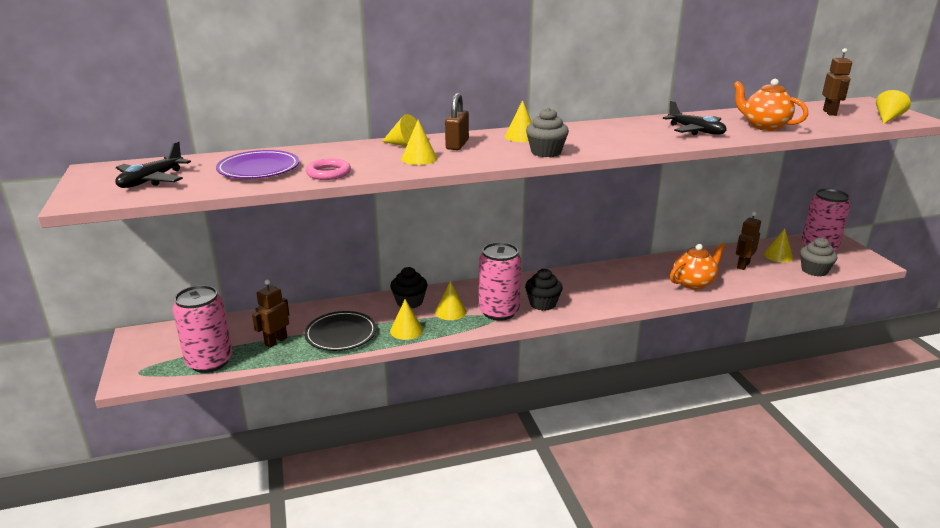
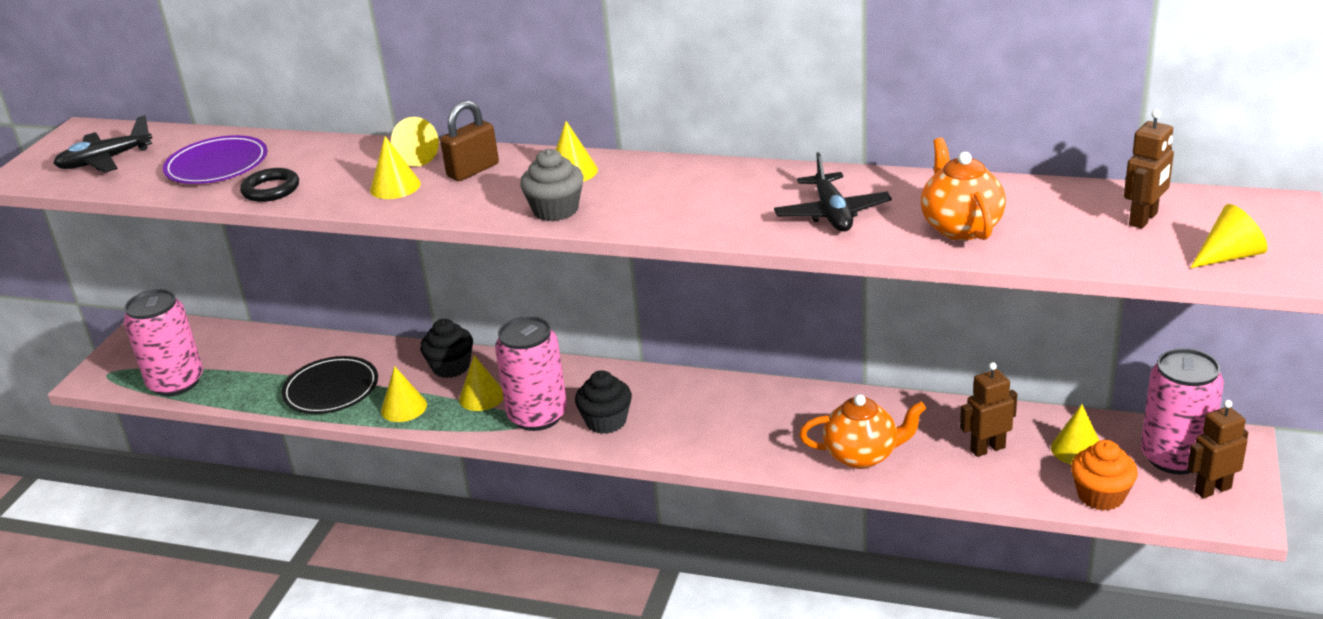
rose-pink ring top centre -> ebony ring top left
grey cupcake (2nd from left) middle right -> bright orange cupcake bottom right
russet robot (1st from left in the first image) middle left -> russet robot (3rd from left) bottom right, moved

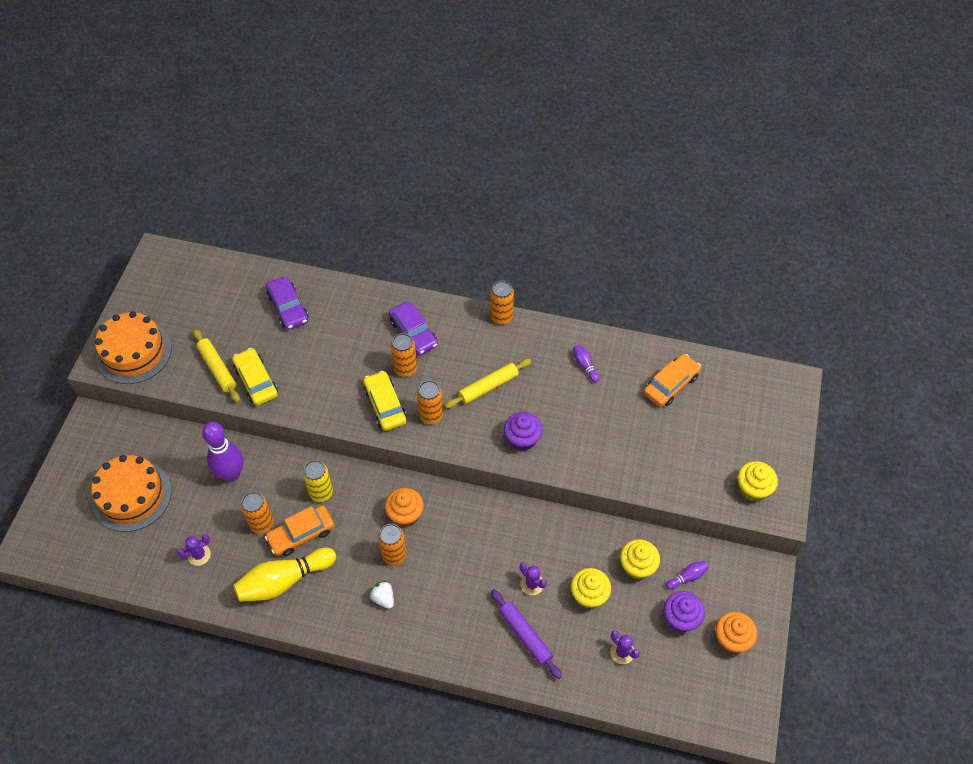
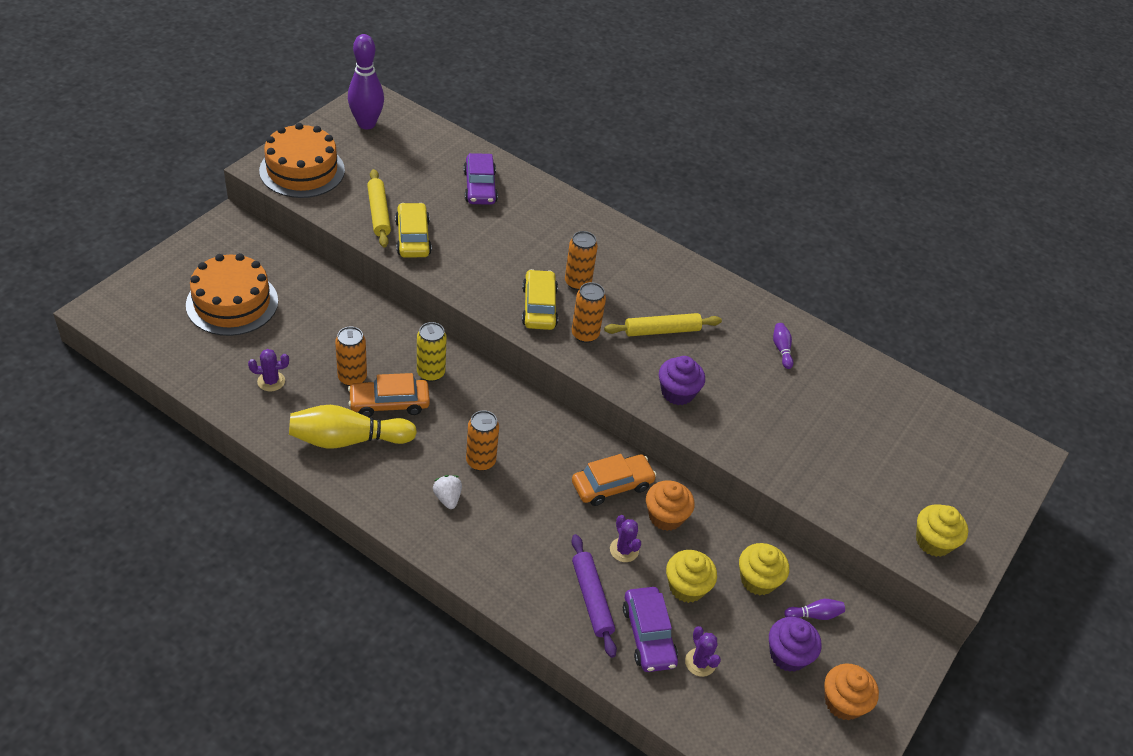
bright orange can (5th from left) centre -> none
purple car (2nd from left) centre -> purple car (2nd from left) bottom centre, moved
bright orange car (2nd from left) middle right -> bright orange car (2nd from left) centre, moved
purple tenpin (1st from left) middle left -> purple tenpin (1st from left) top left, moved
bright orange cupcake (1st from left) centre -> bright orange cupcake (1st from left) bottom centre, moved

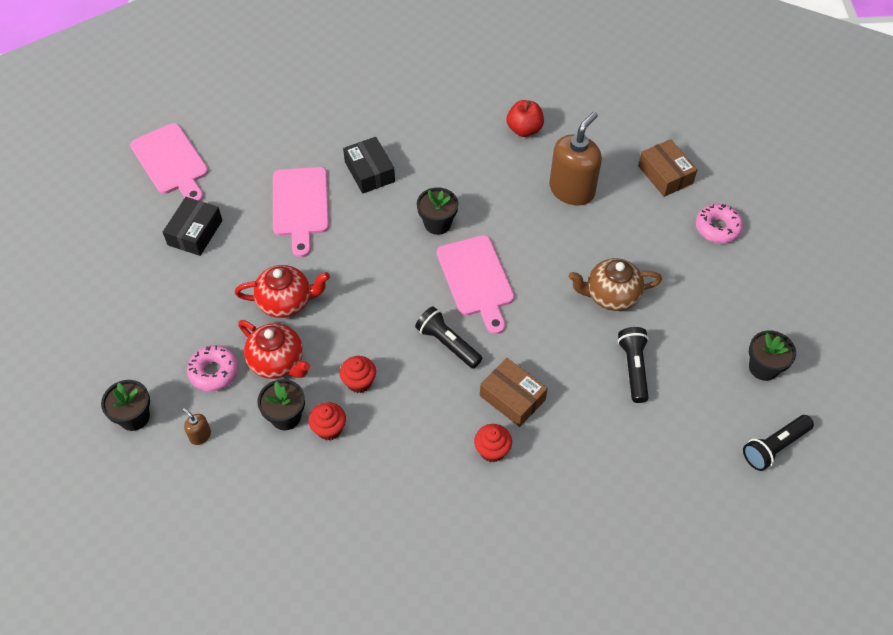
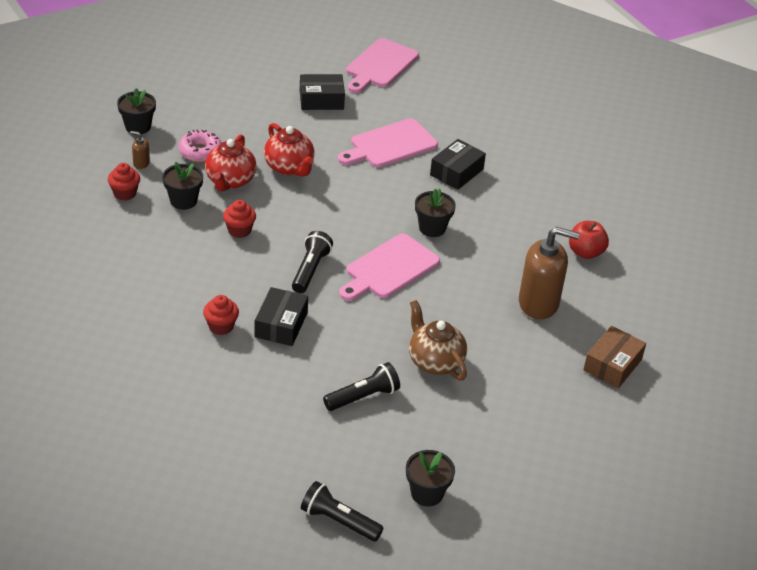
rose-pink doughnut (2nd from left) middle right -> none
russet parcel (1st from left) centre -> ebony parcel (1st from left) centre
red cupcake (1st from left) centre -> red cupcake (1st from left) top left, moved
russet soap dispenser (1st from left) bottom left -> russet soap dispenser (1st from left) top left, 90 degrees counterclockwise

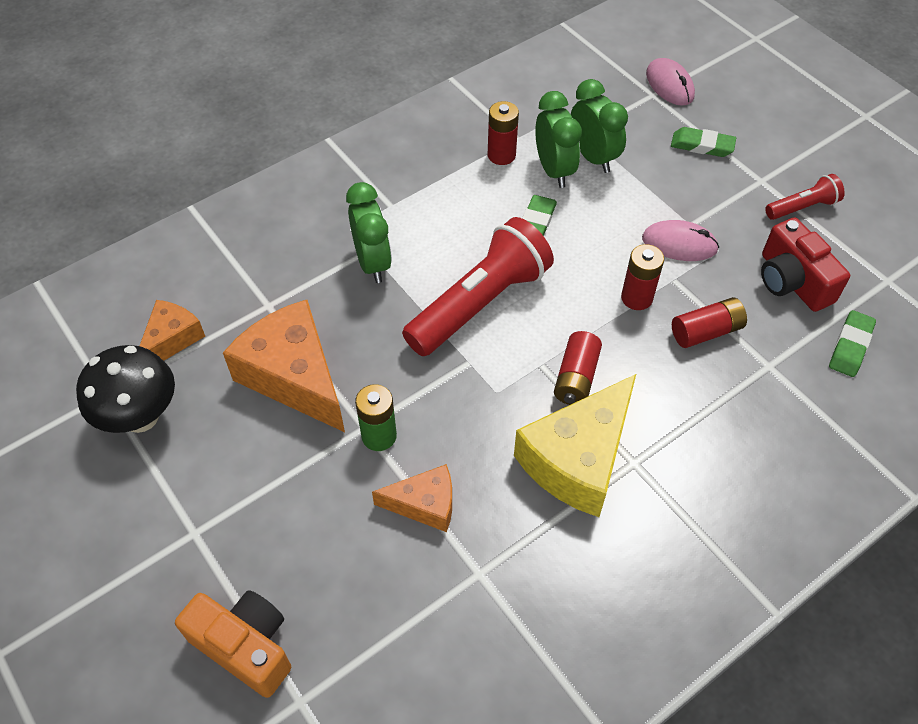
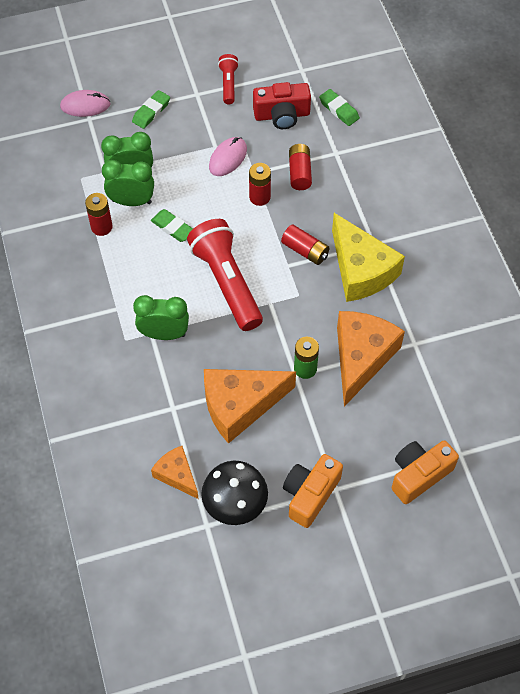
bright orange cheese (3rd from left) bottom centre -> bright orange cheese (3rd from left) middle right, x1.81
none -> bright orange photo camera (1st from left) bottom centre

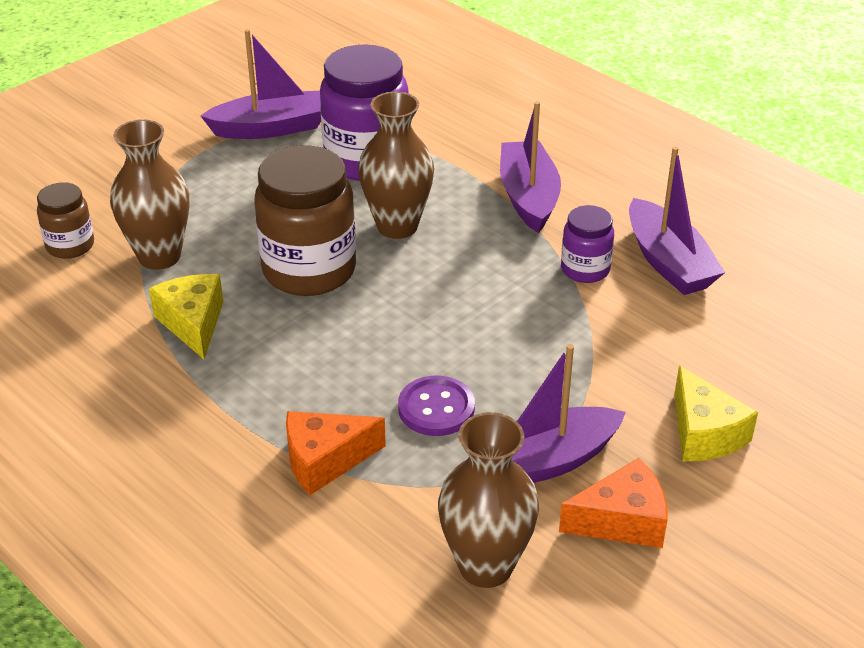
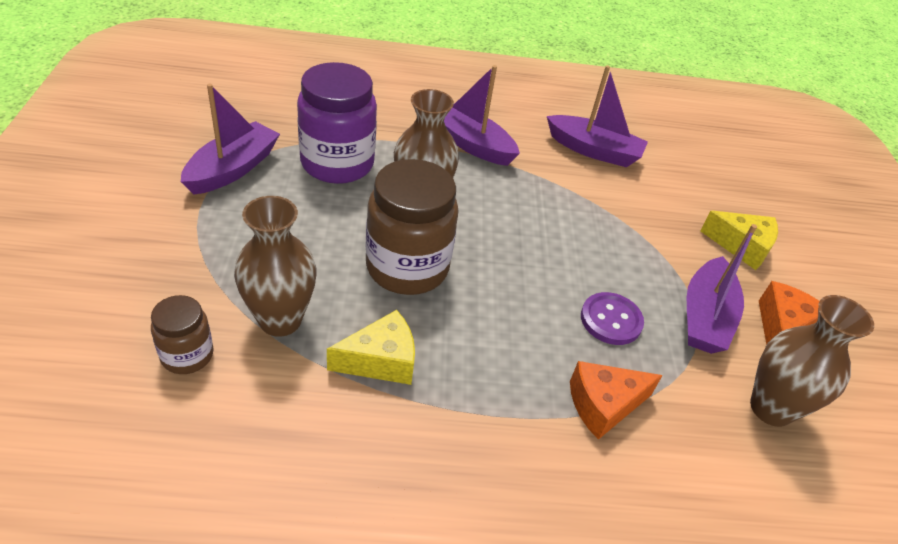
purple preserve jar (2nd from left) middle right -> none
bright yellow cheese (1st from left) middle left -> bright yellow cheese (1st from left) centre, 135 degrees clockwise
bright orange cheese (1st from left) bottom centre -> bright orange cheese (1st from left) bottom right, 45 degrees clockwise

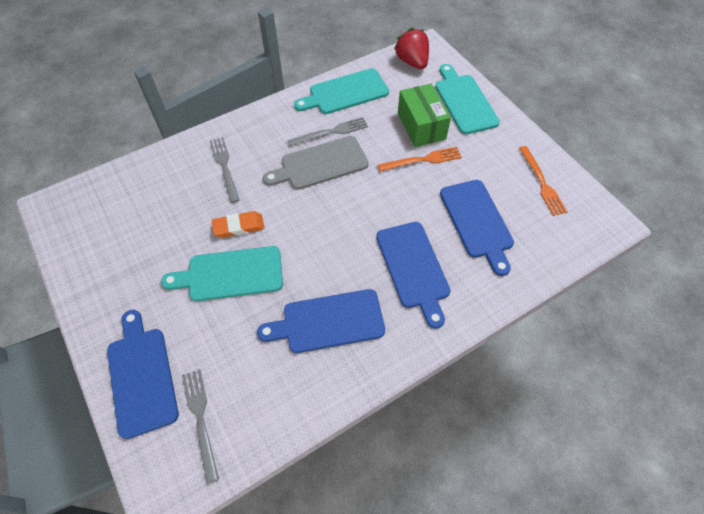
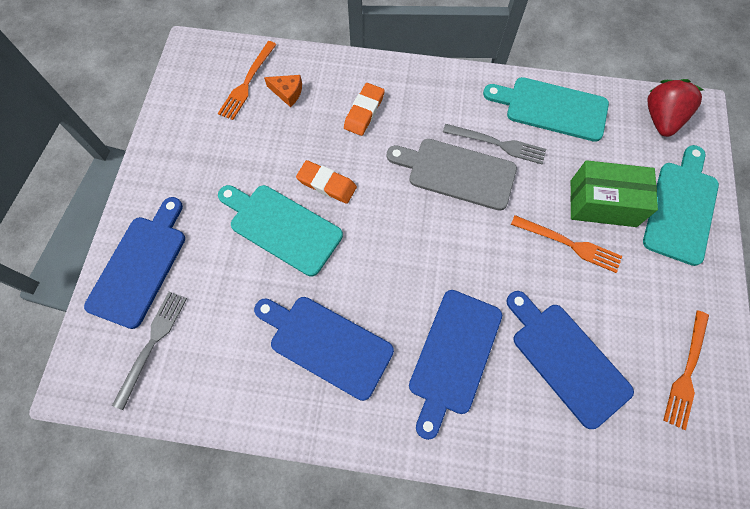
leaf-green parcel top centre -> leaf-green parcel middle right, 75 degrees clockwise
grey dinner fork (2nd from left) top left -> bright orange pencil eraser (2nd from left) top centre
blue cutting board (4th from left) middle right -> blue cutting board (4th from left) bottom right, 120 degrees clockwise
none -> bright orange dinner fork (1st from left) top left
none -> bright orange cheese top centre

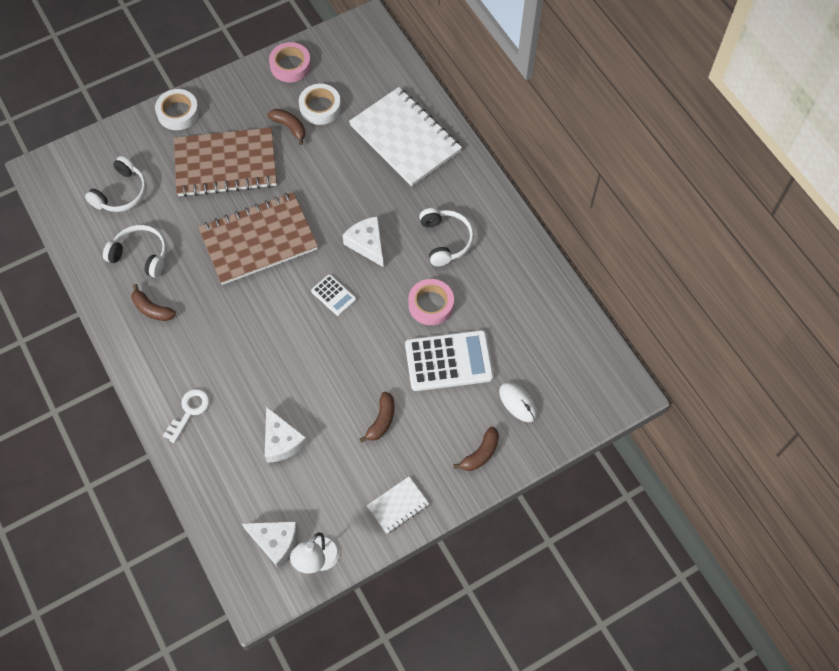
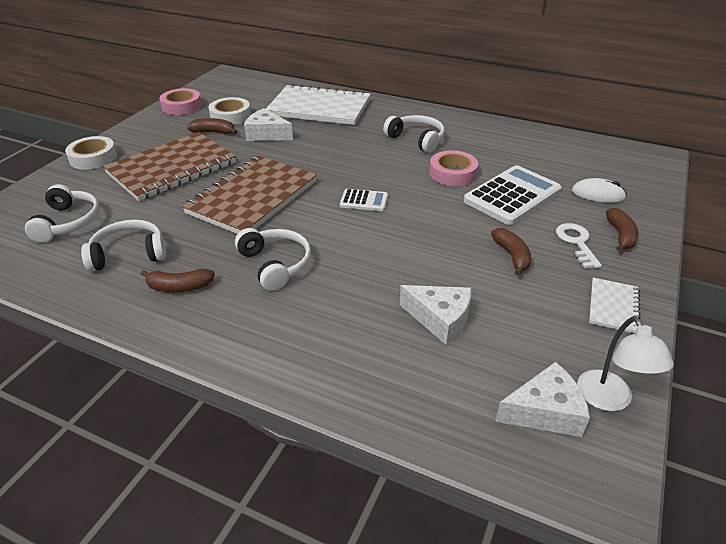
white cheese (3rd from left in the first image) centre -> white cheese (1st from left) top centre, moved
white key middle left -> white key middle right, moved
none -> white headset (3rd from left) centre

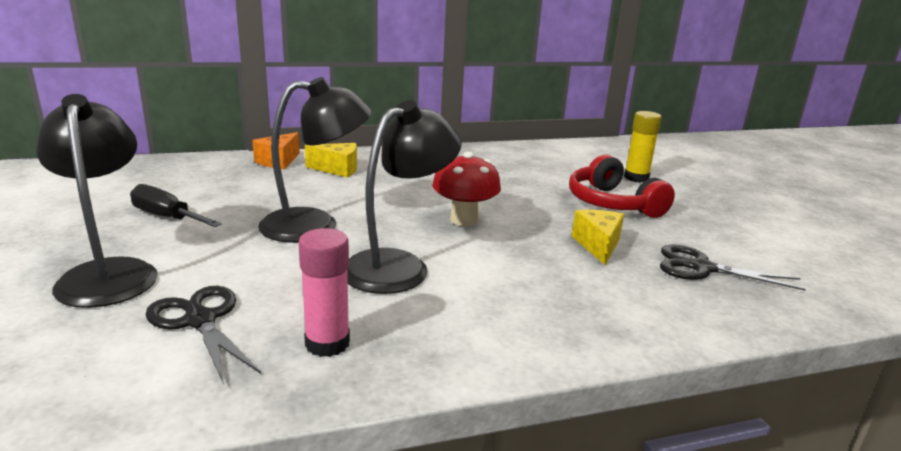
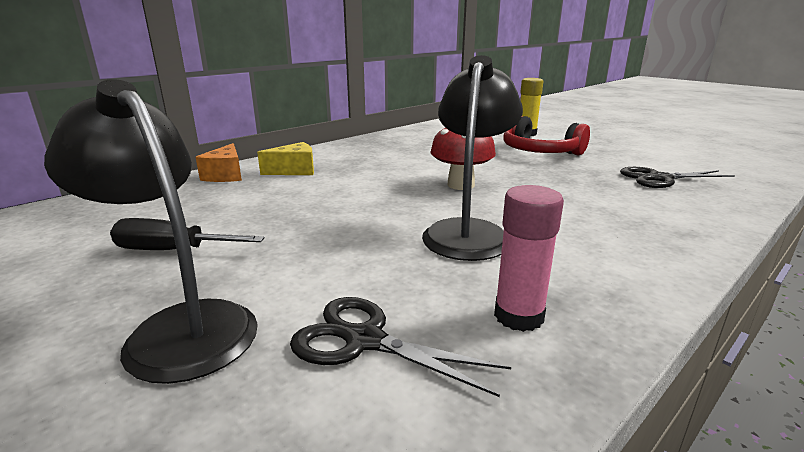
ebony desk lamp (2nd from left) centre -> none
bright yellow cheese (2nd from left) centre -> none

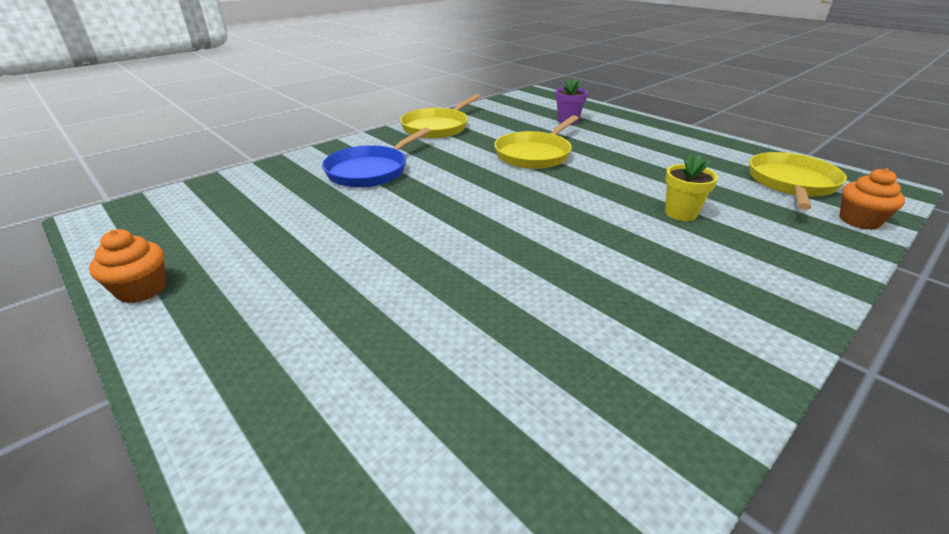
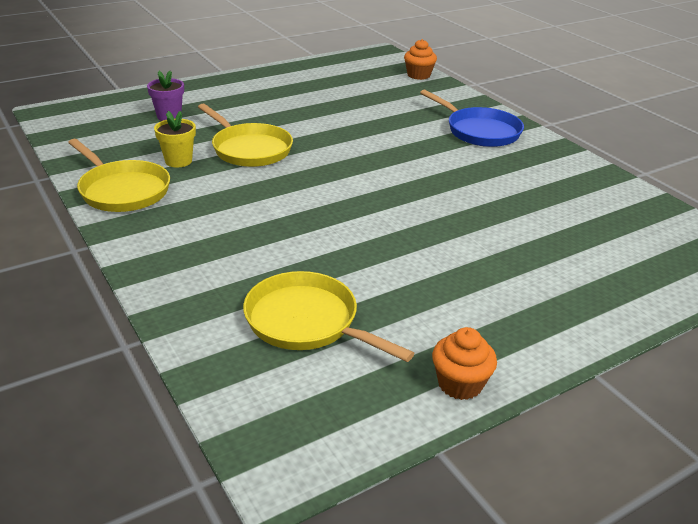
blue pan top centre -> blue pan top right, moved
bright yellow pan (3rd from left) middle right -> bright yellow pan (3rd from left) centre, moved
bright yellow plant pot middle right -> bright yellow plant pot top left, moved

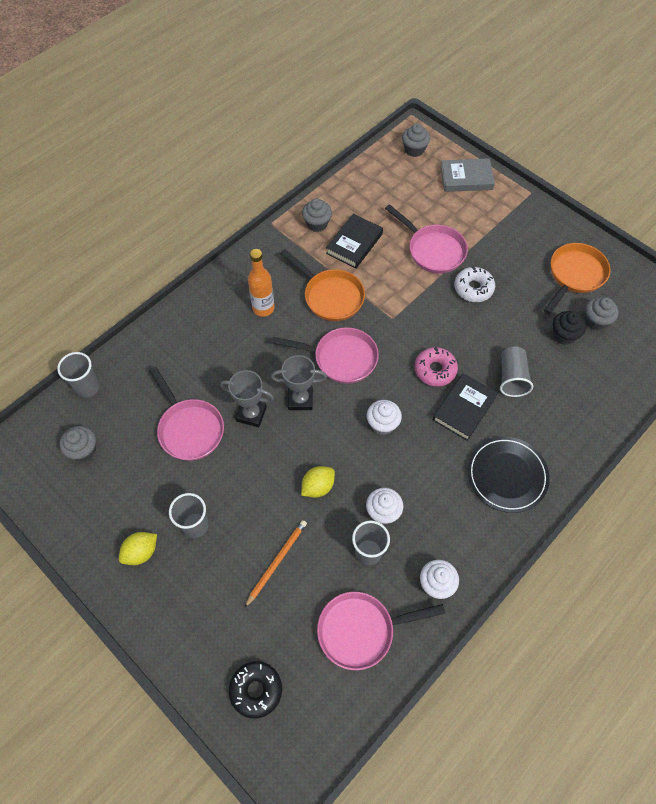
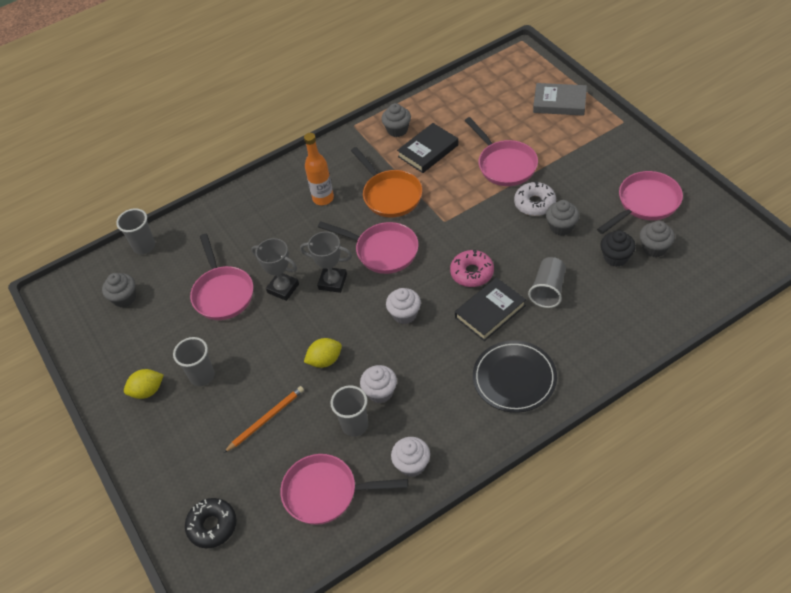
grey cupcake (3rd from left) top centre -> grey cupcake (3rd from left) middle right, moved
bright orange pan (2nd from left) middle right -> rose-pink pan (5th from left) middle right

